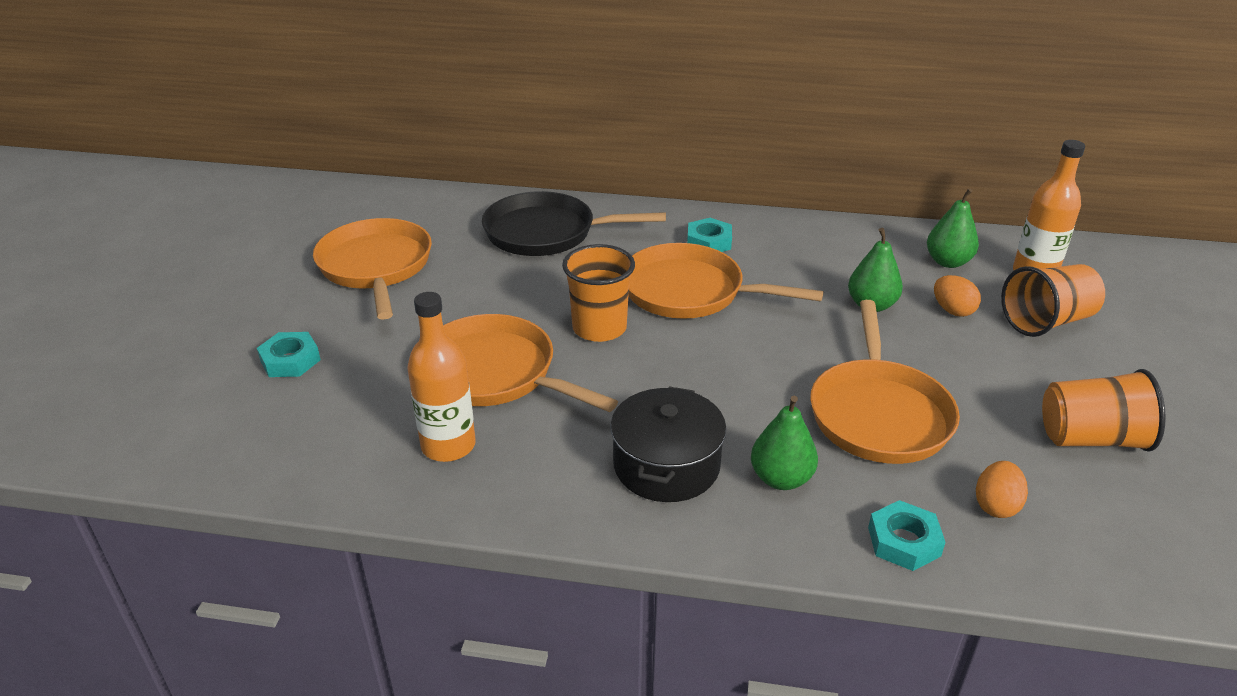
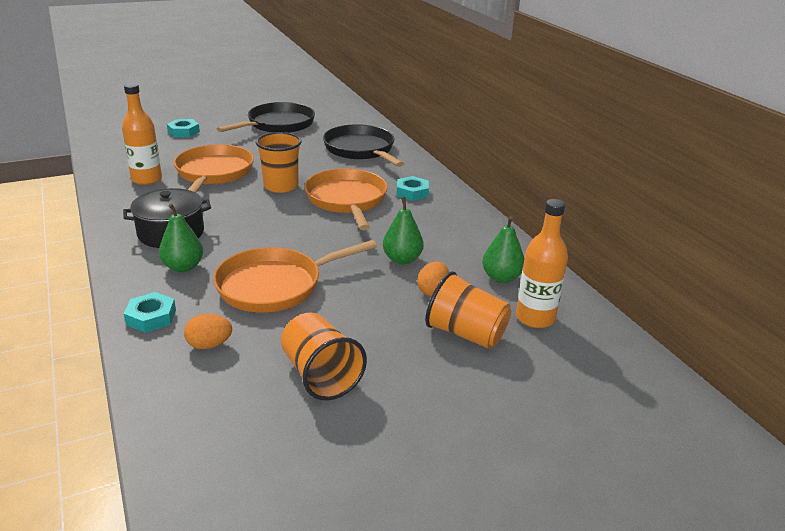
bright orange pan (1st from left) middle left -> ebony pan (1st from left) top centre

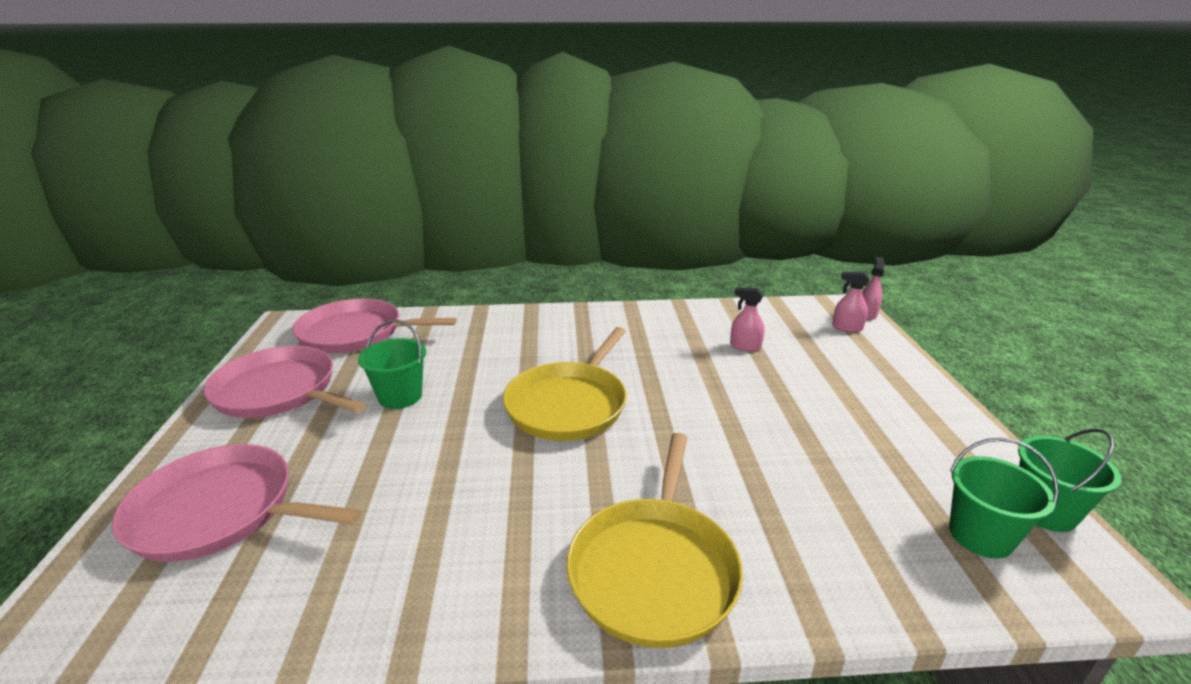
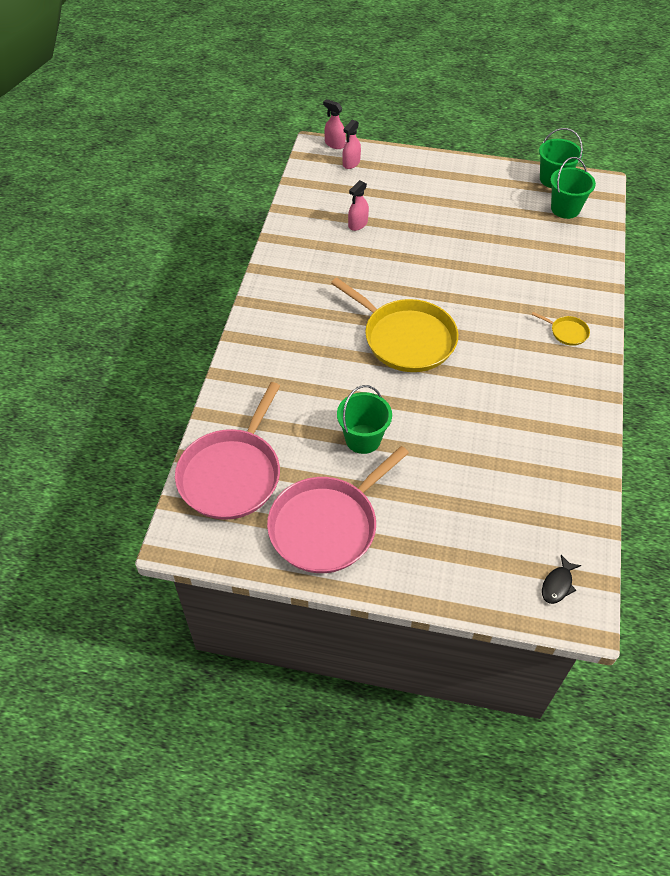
bright yellow pan (2nd from left) bottom centre -> bright yellow pan (2nd from left) middle right, x0.41
rose-pink pan (1st from left) bottom left -> none
none -> ebony fish figure middle right

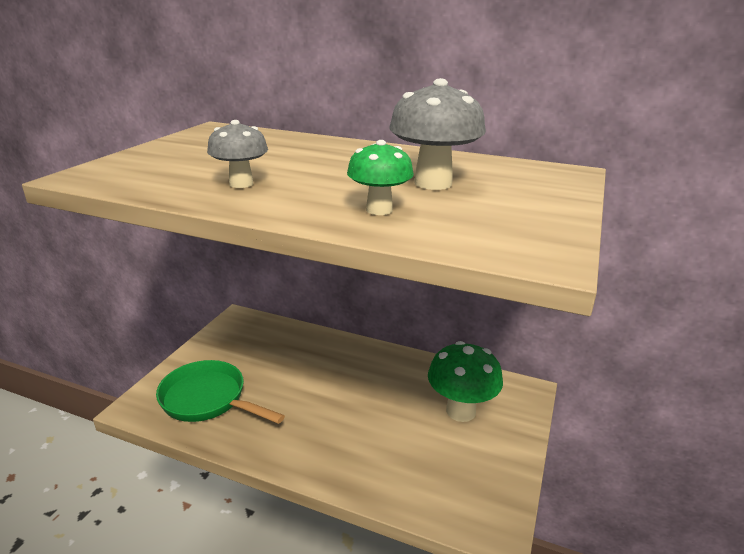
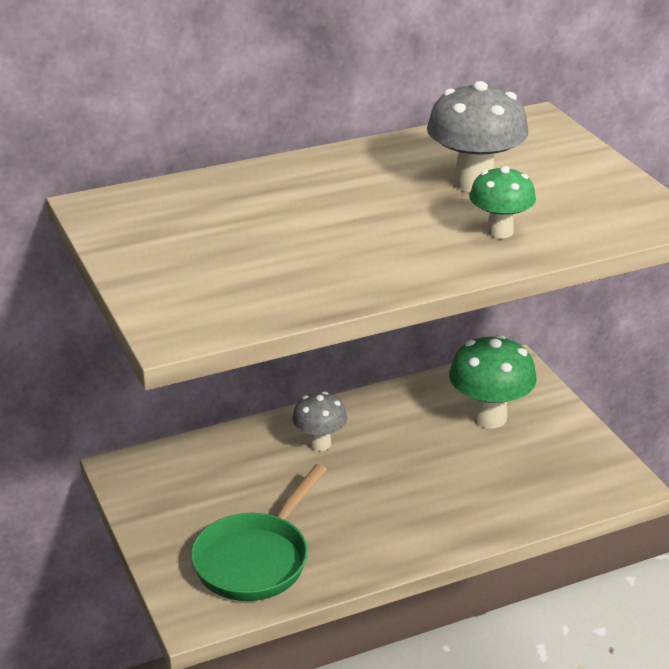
grey toadstool (1st from left) top left -> grey toadstool (1st from left) centre, moved
leaf-green pan bottom left -> leaf-green pan bottom centre, 45 degrees counterclockwise

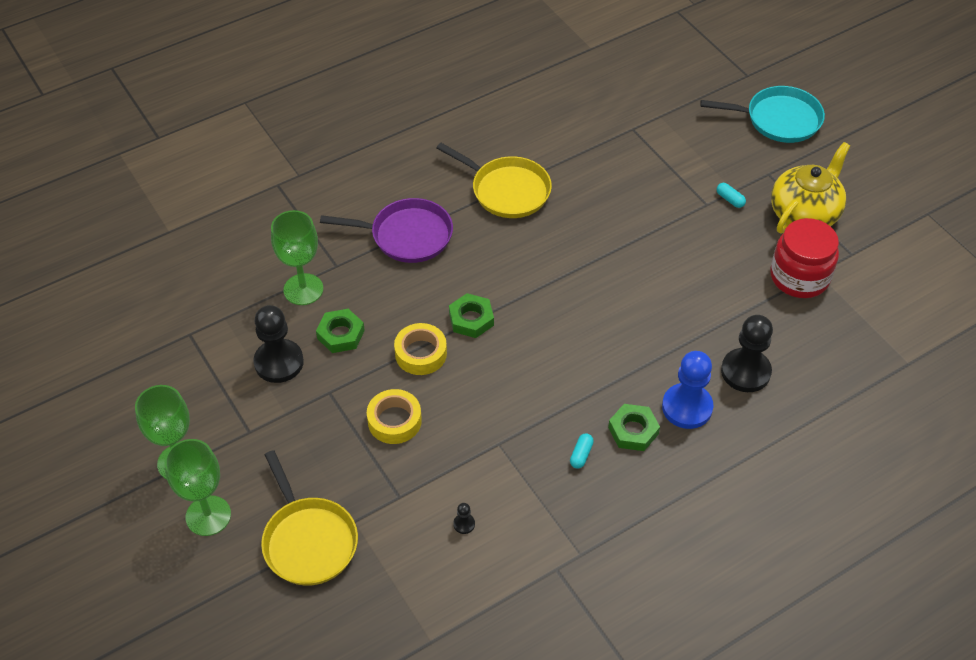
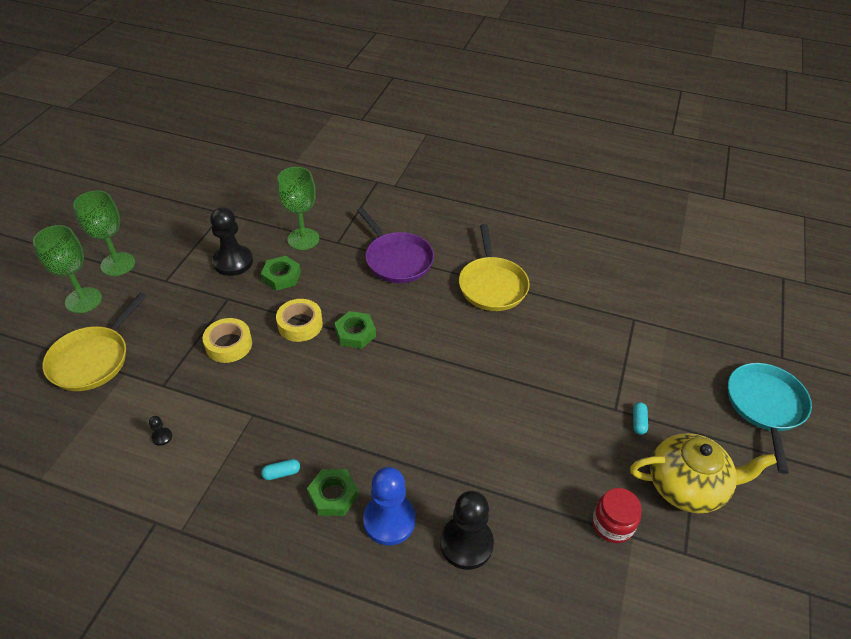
turquoise pan top right -> turquoise pan middle right, 135 degrees counterclockwise
red preserve jar middle right -> red preserve jar bottom right, x0.63

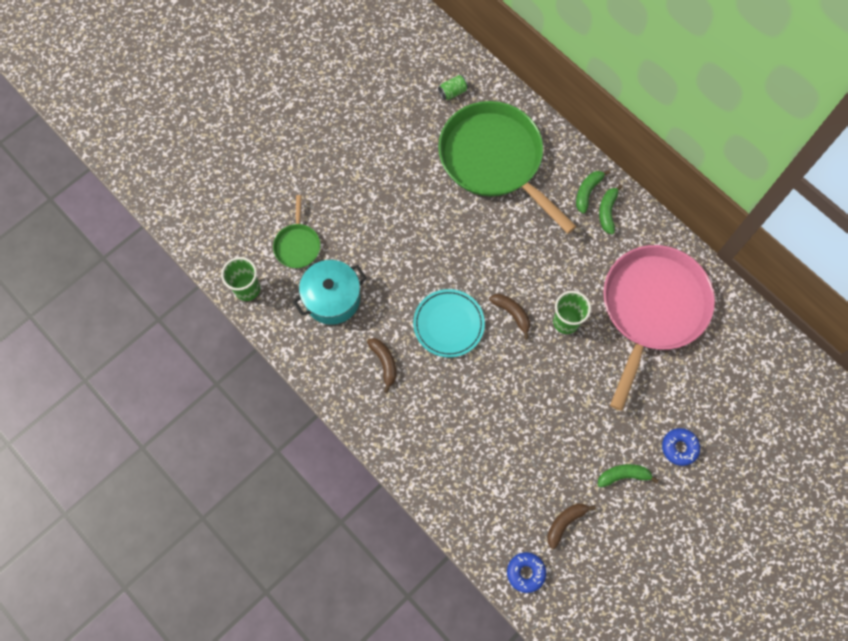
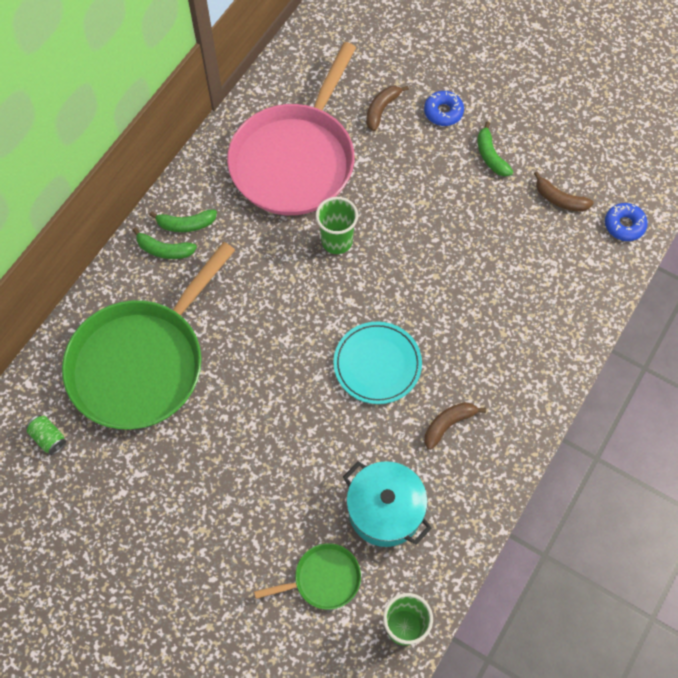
rose-pink pan middle right -> rose-pink pan top centre, 75 degrees counterclockwise
russet banana (2nd from left in the first image) centre -> russet banana (1st from left) top centre, moved

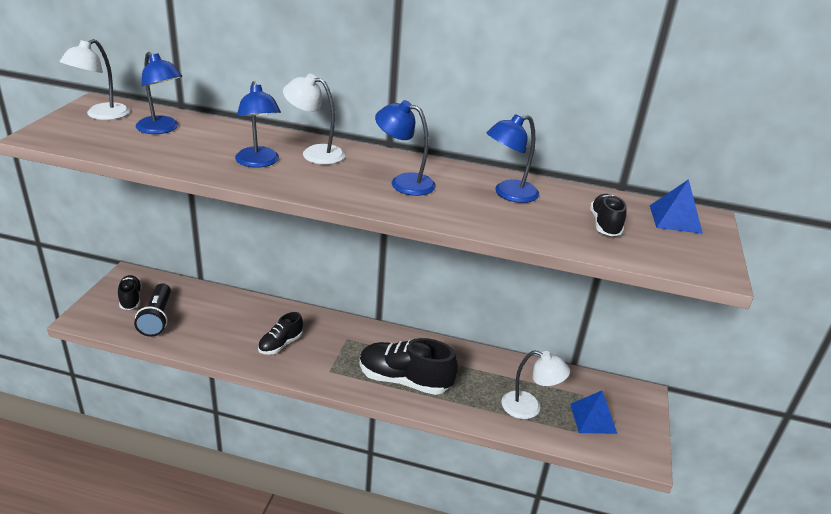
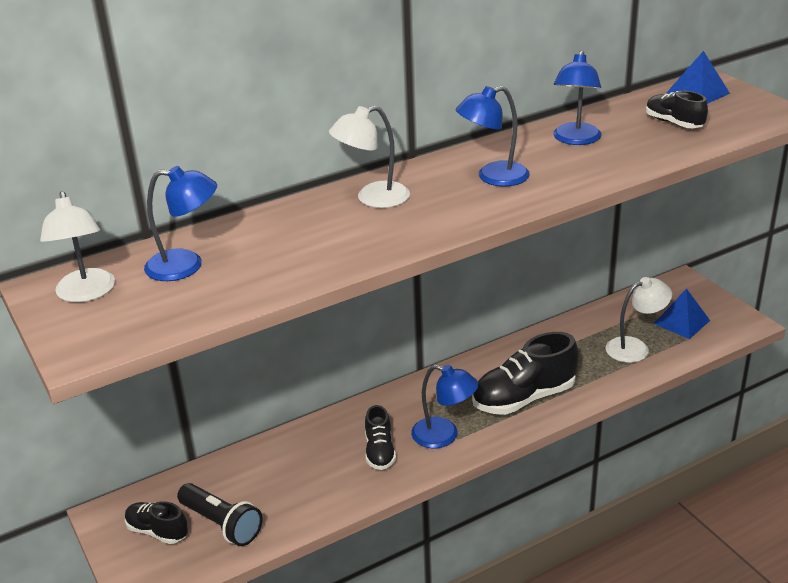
blue desk lamp (2nd from left) top left -> blue desk lamp (2nd from left) bottom centre, moved

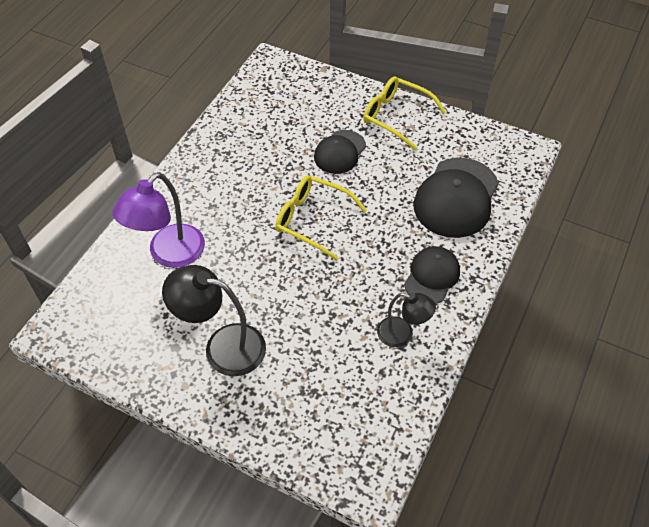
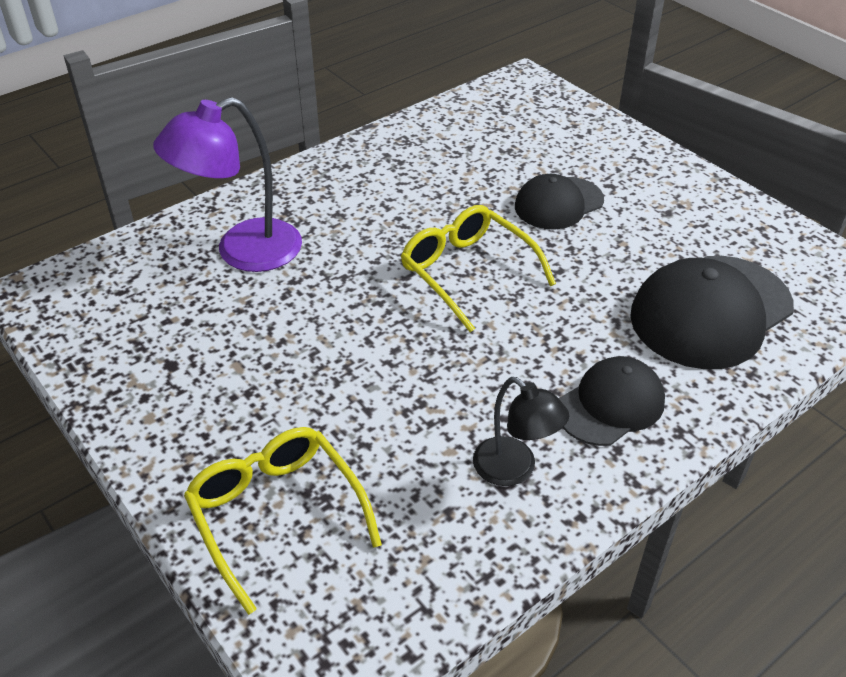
bright yellow spectacles (2nd from left in the first image) top centre -> bright yellow spectacles (1st from left) bottom centre, moved
ebony desk lamp (1st from left) middle left -> none

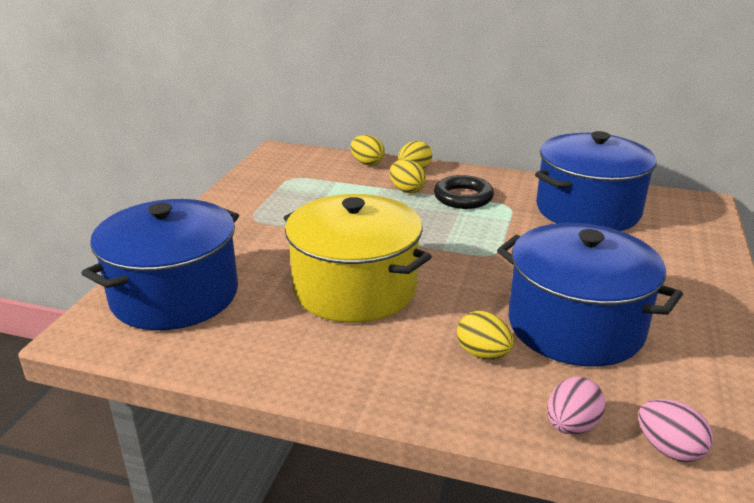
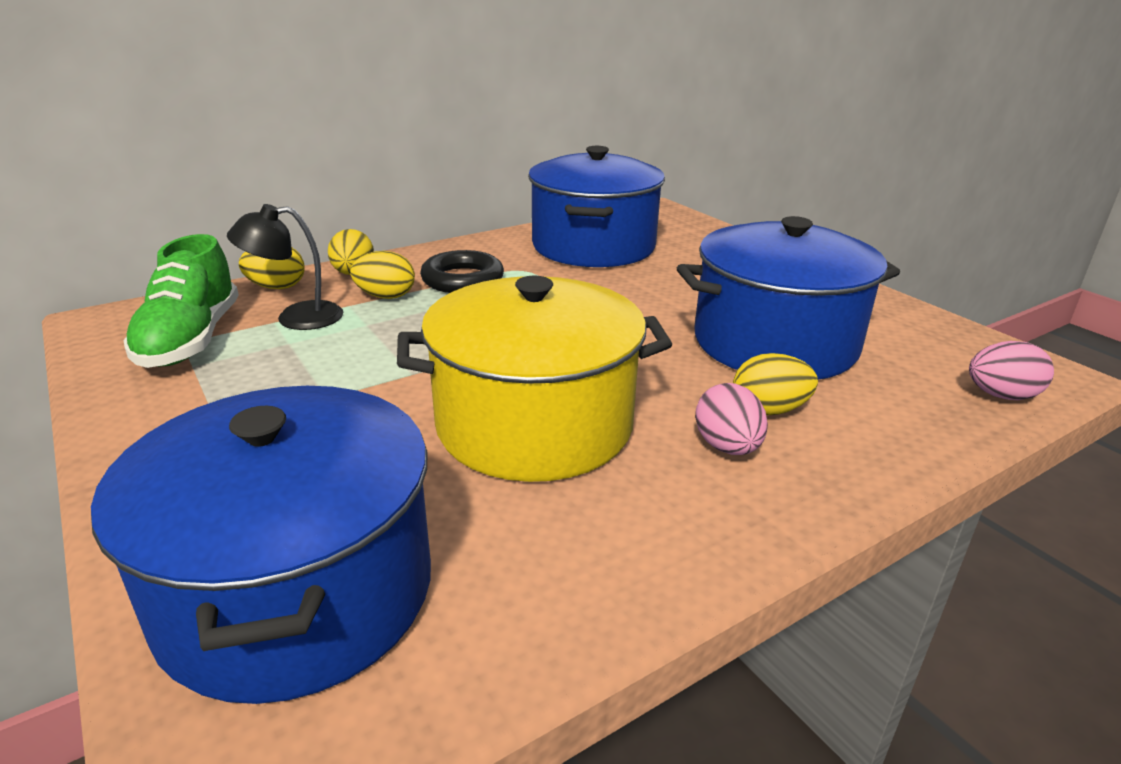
rose-pink egg (1st from left) bottom right -> rose-pink egg (1st from left) centre, moved
none -> ebony desk lamp middle left
none -> leaf-green sneaker middle left

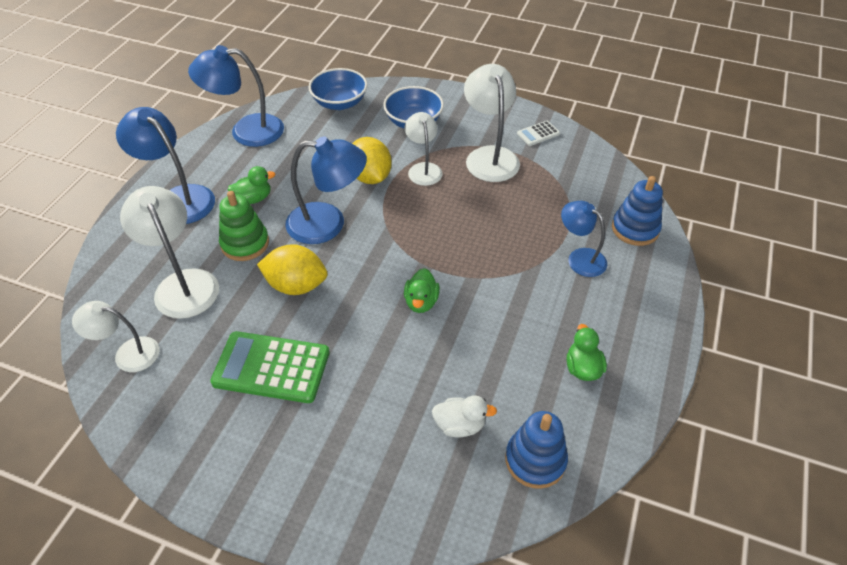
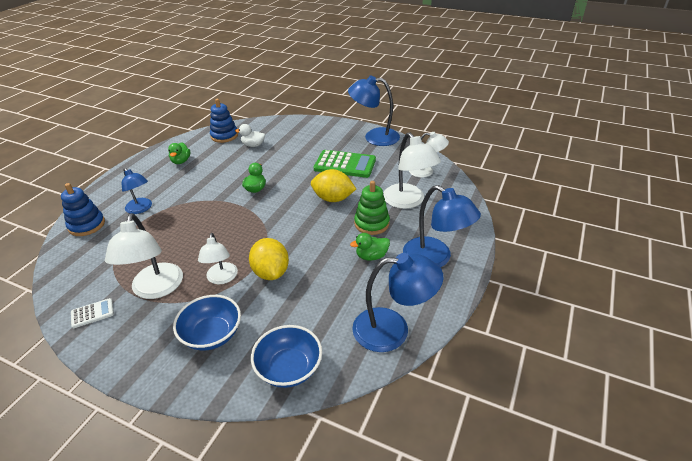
blue desk lamp (3rd from left in the first image) centre -> blue desk lamp (2nd from left) top centre, moved

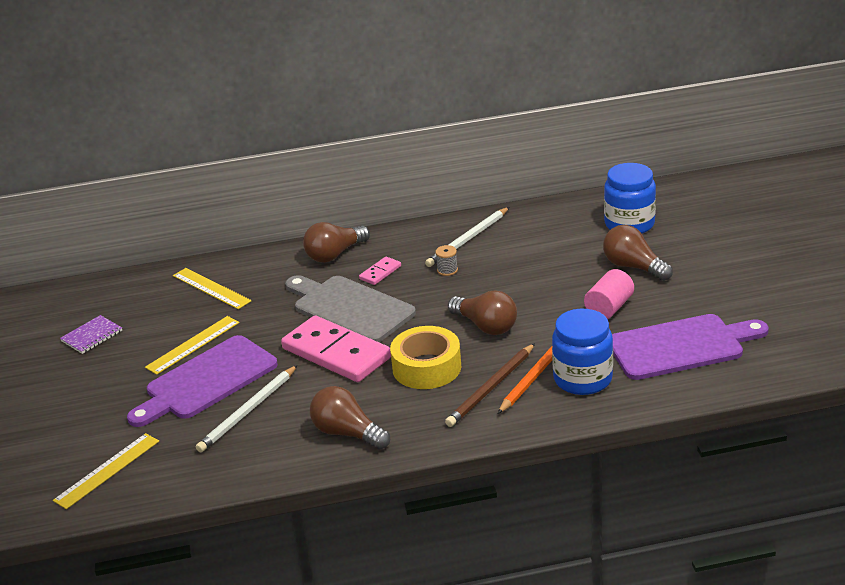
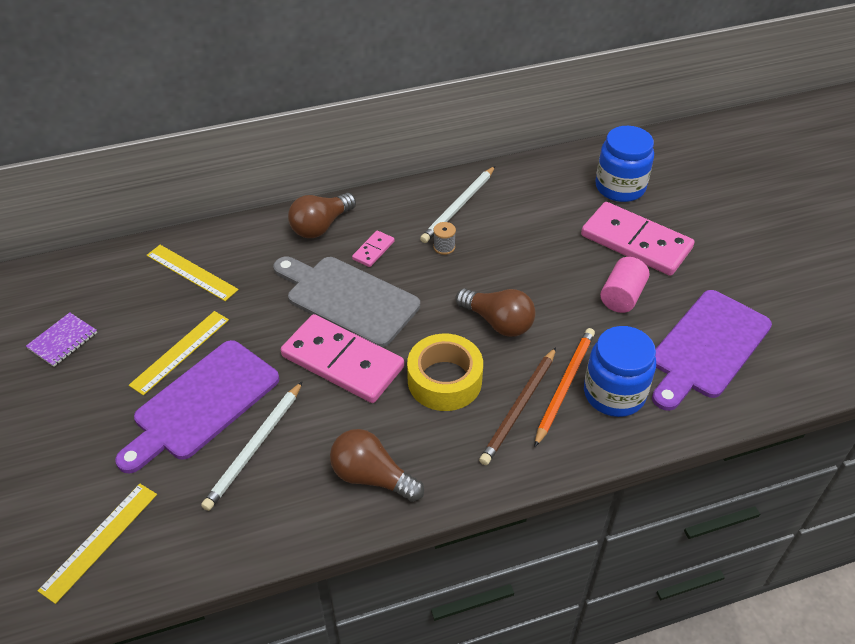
russet light bulb (4th from left) middle right -> rose-pink domino (3rd from left) middle right
purple cutting board (2nd from left) middle right, 150 degrees clockwise

